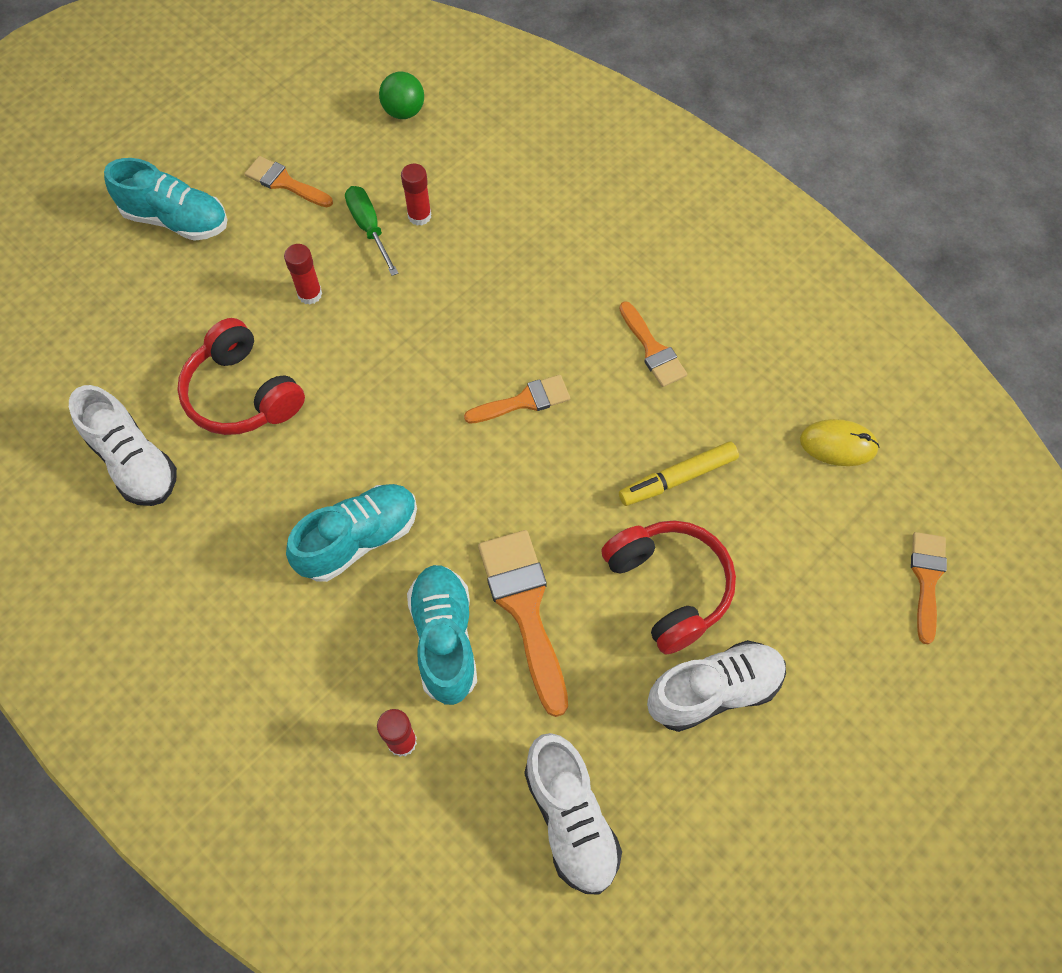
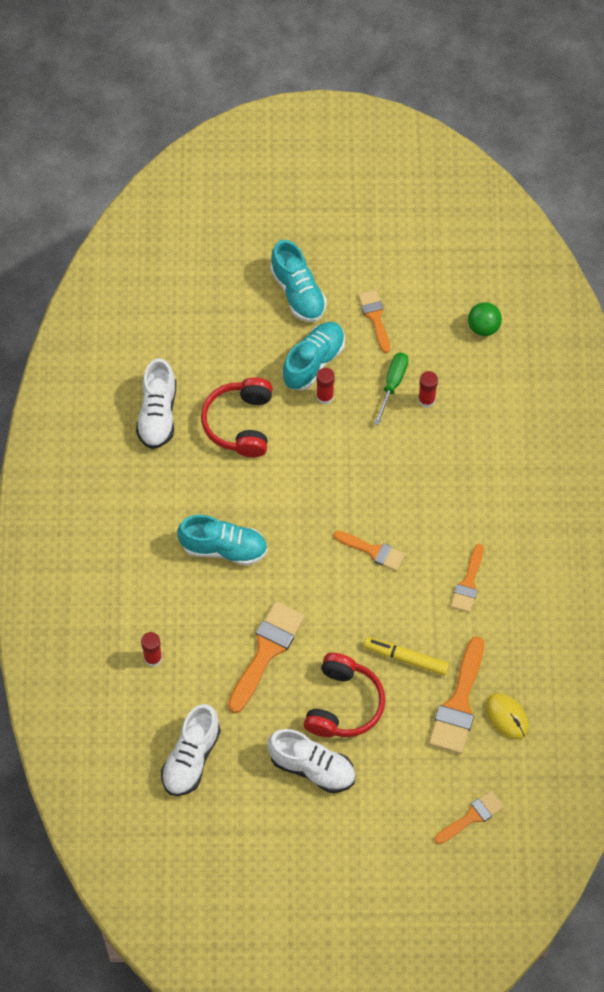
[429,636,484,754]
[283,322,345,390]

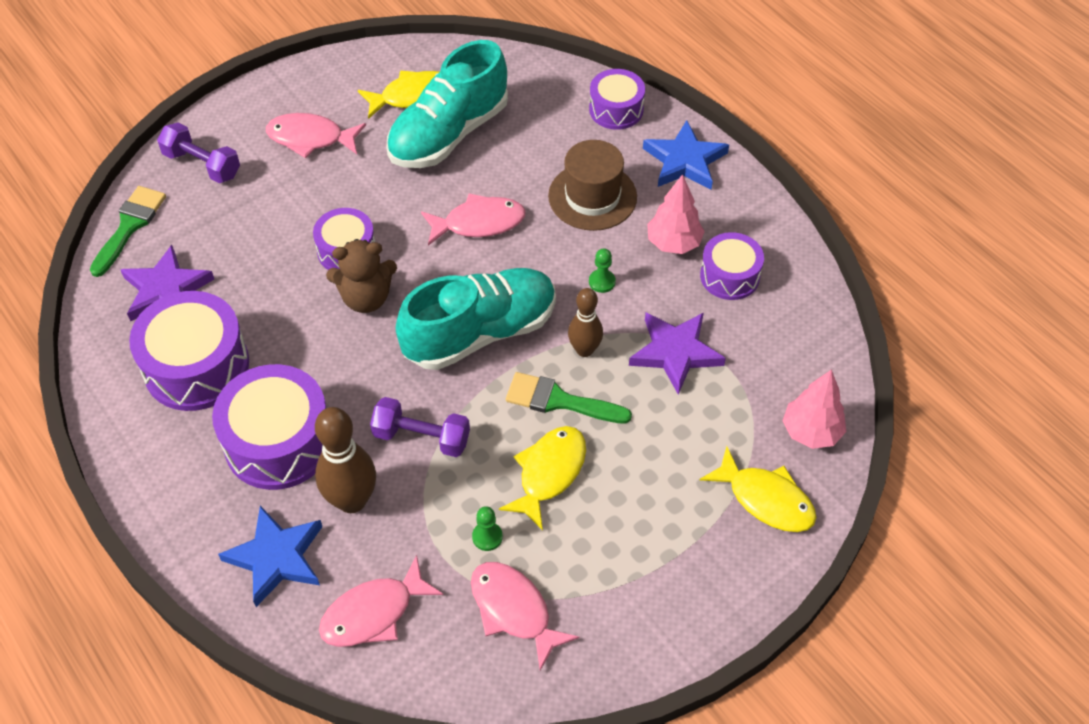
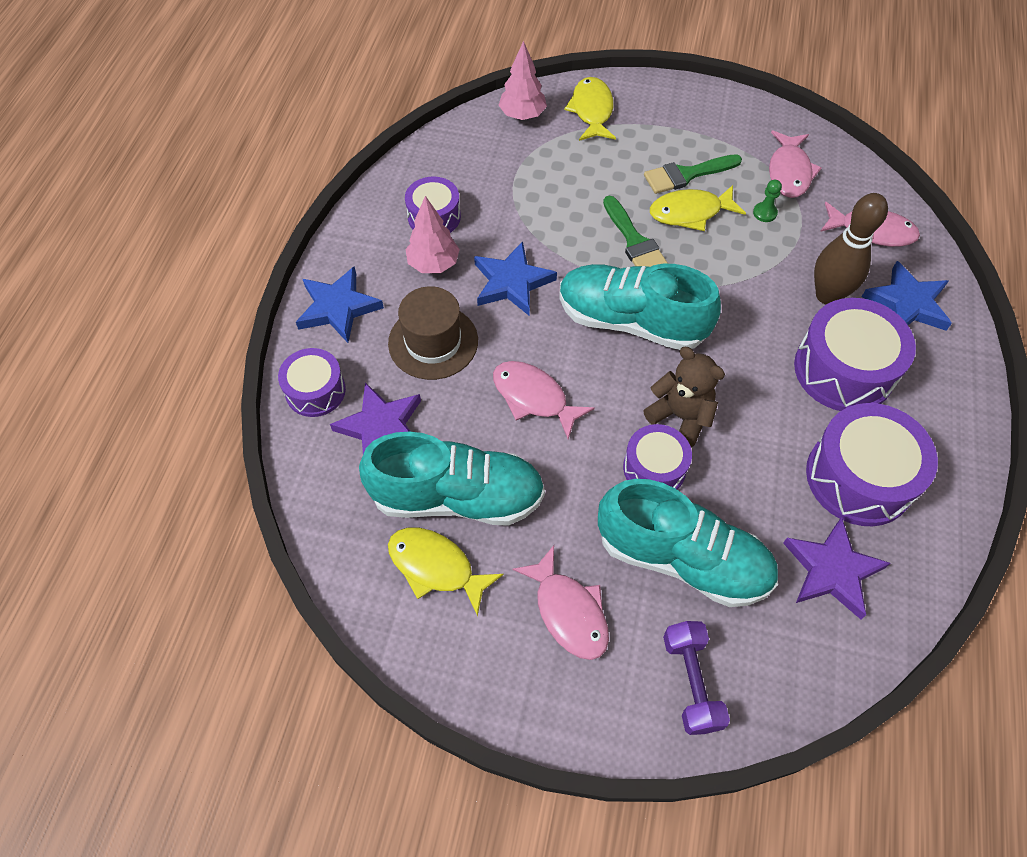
[370,397,470,457] (first image)
[568,288,603,357] (first image)
[598,479,778,607]
[644,154,742,194]
[330,382,421,454]
[474,241,557,316]

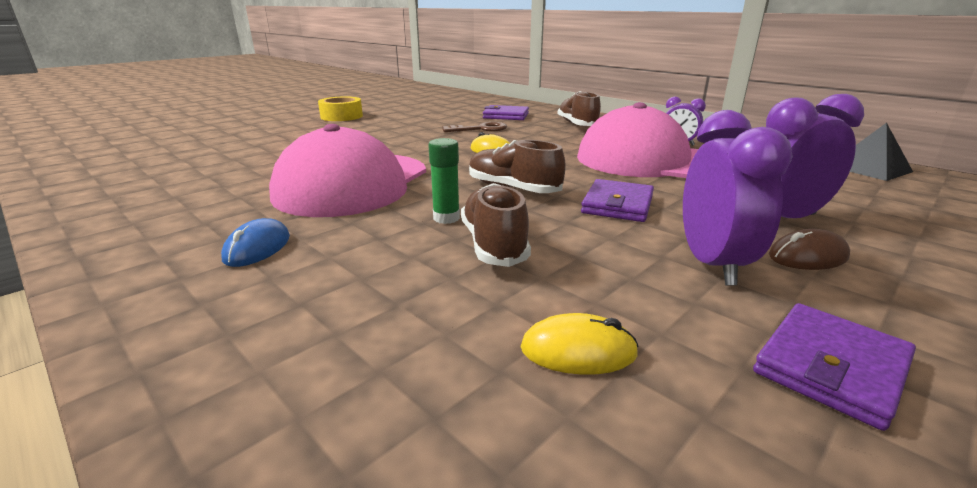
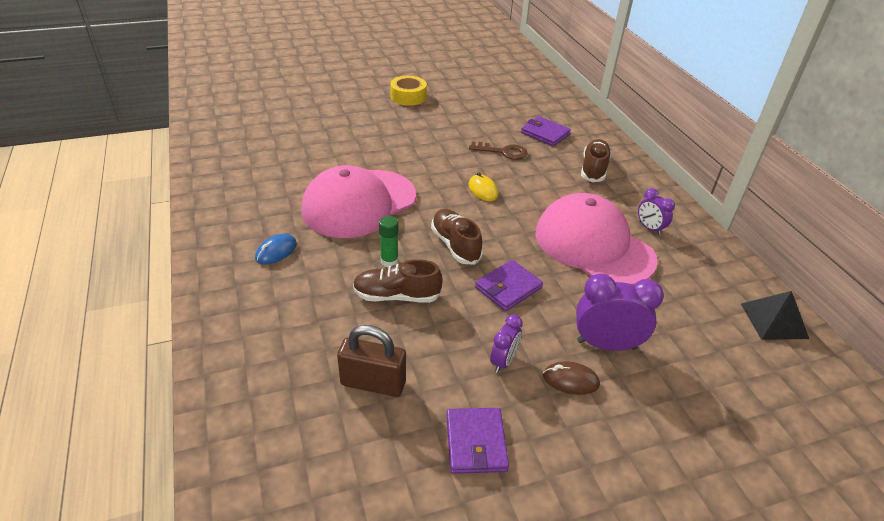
[337,325,406,397]
[353,259,443,303]
[446,408,509,474]
[490,314,523,373]

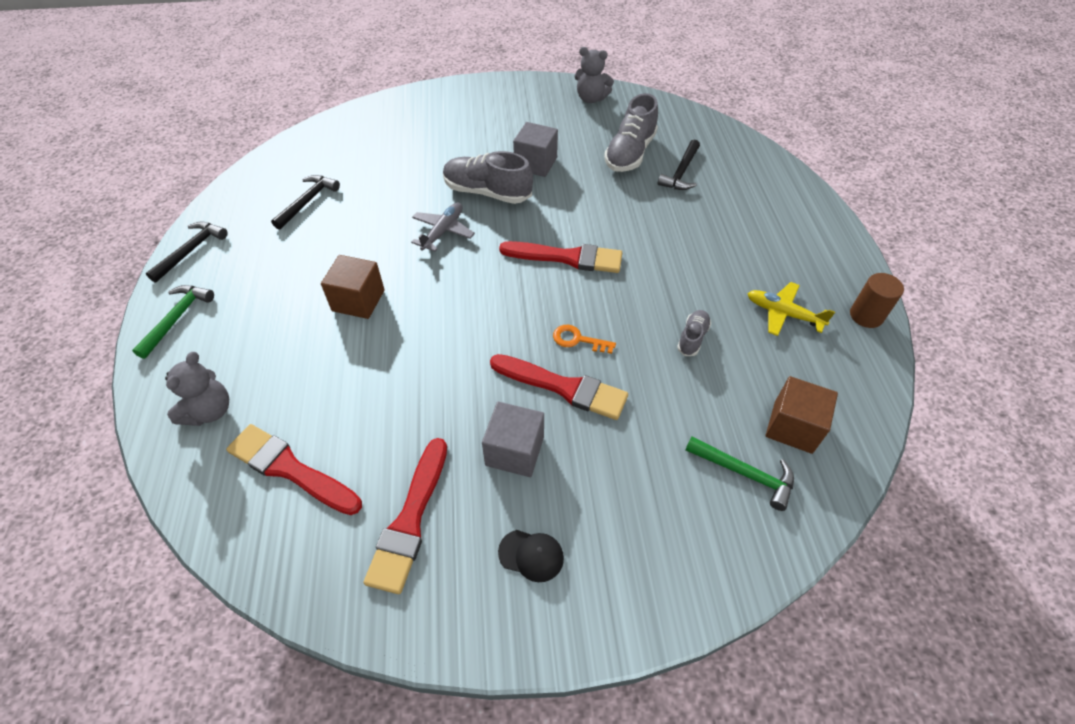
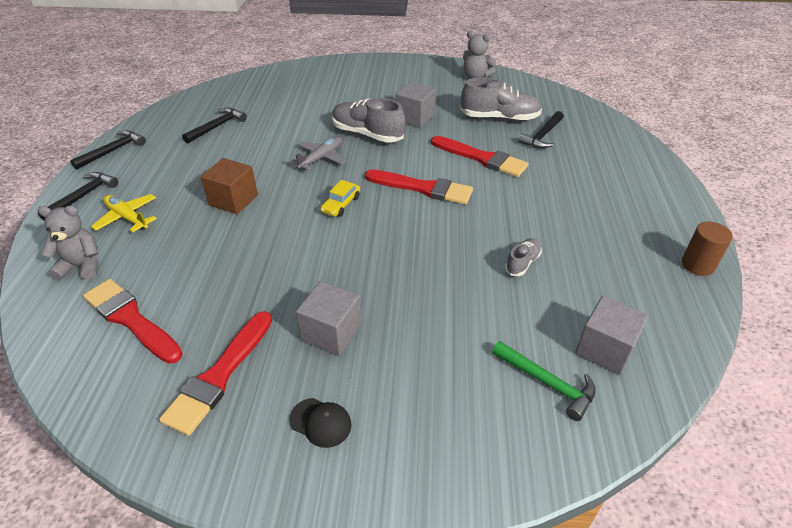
[553,325,616,354] (first image)
[320,180,360,217]
[431,136,528,177]
[91,194,157,233]
[38,172,118,221]
[575,296,649,375]
[38,206,98,281]
[460,77,542,121]

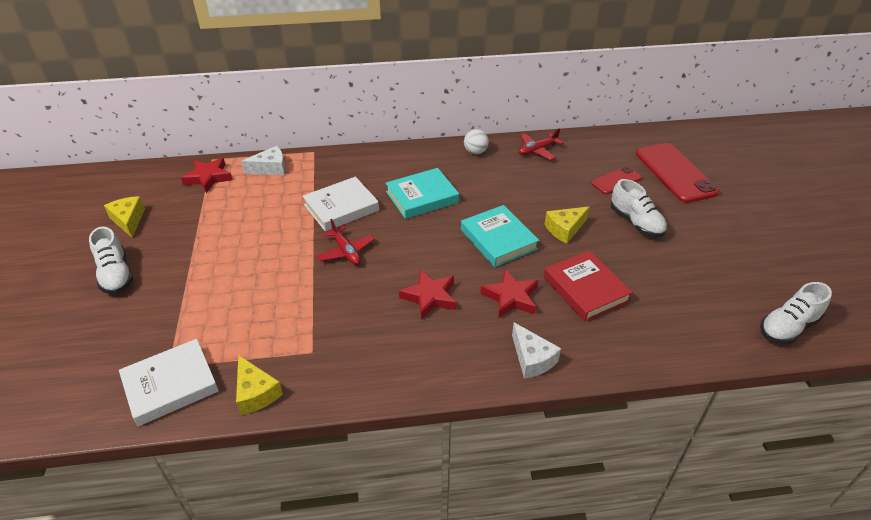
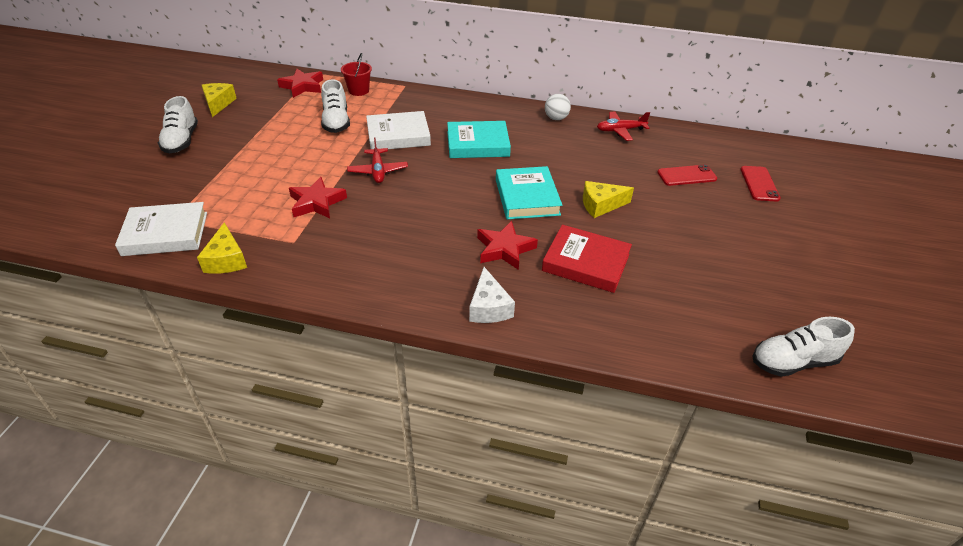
[289,177,347,218]
[321,79,350,133]
[341,53,372,96]
[542,225,632,293]
[741,166,781,201]

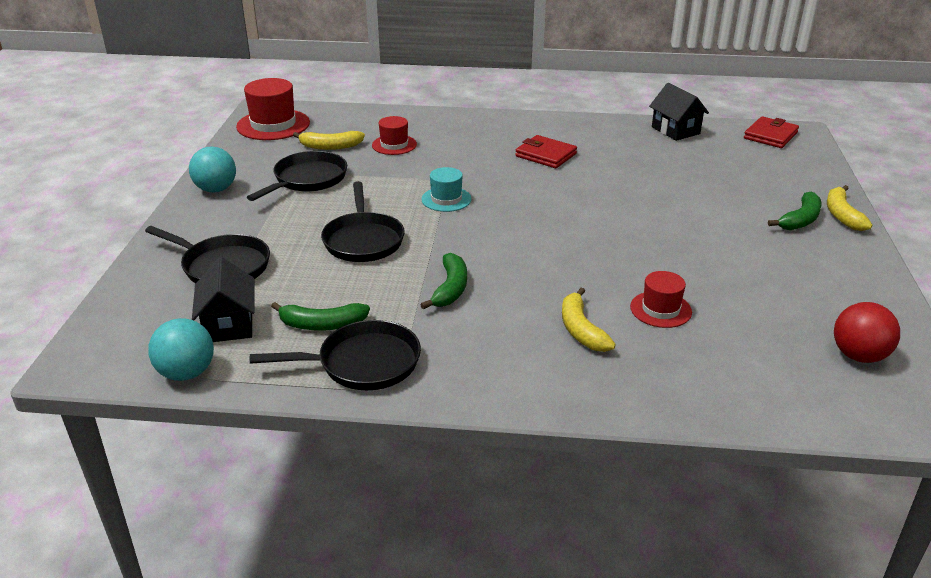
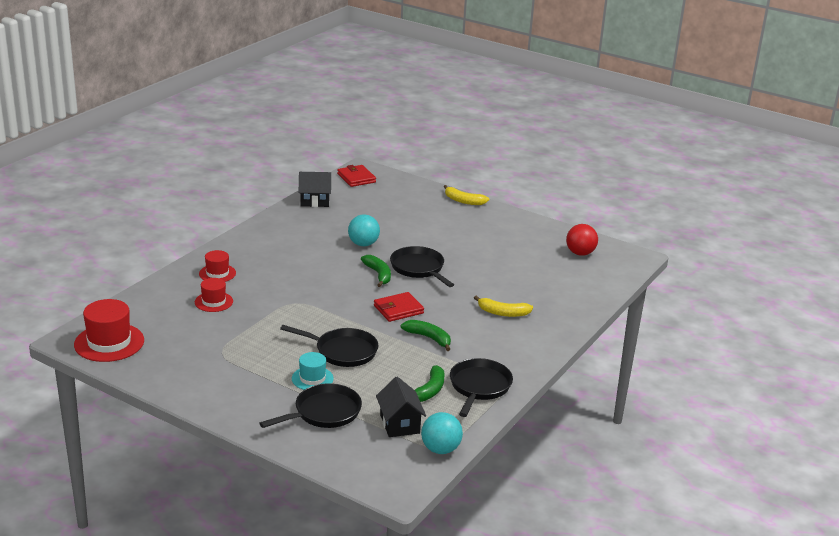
[293,131,365,150] (first image)
[348,214,380,246]
[390,246,454,287]
[292,352,334,390]
[374,292,424,322]
[199,250,236,282]
[361,255,391,287]
[376,377,426,437]

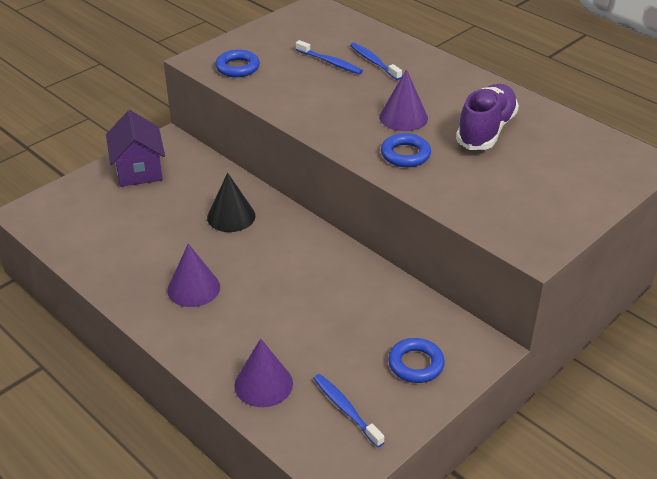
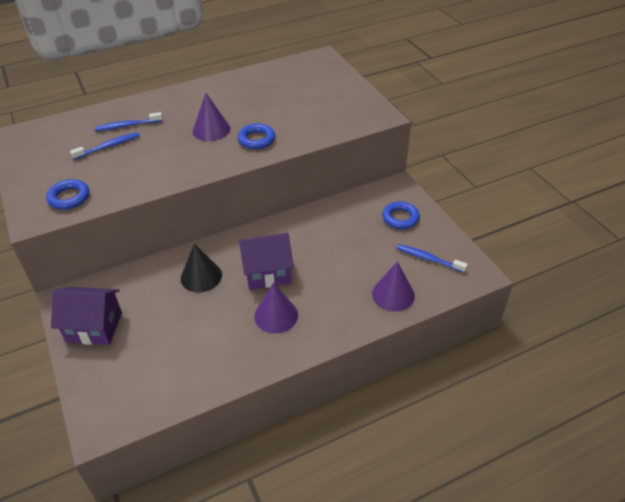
[456,84,519,150] (first image)
[238,233,294,290]
[396,244,468,273]

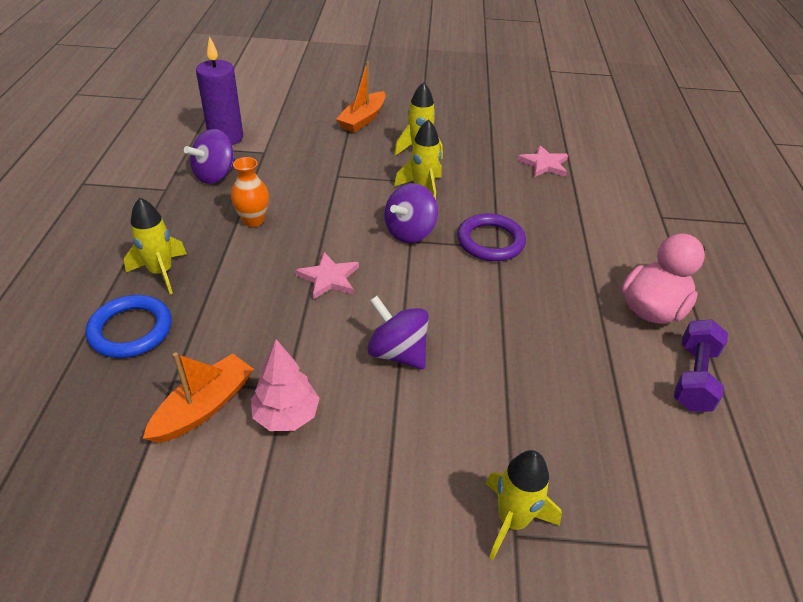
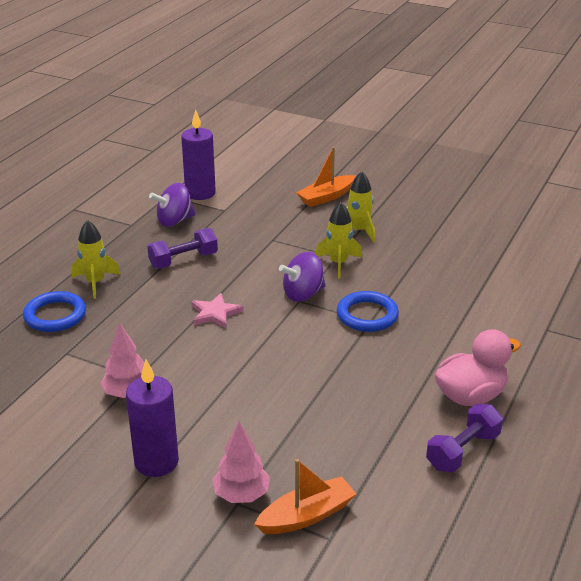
[368,296,429,370] (first image)
[518,145,568,177] (first image)
[126,359,179,477]
[254,459,356,534]
[147,228,218,269]
[212,422,270,503]
[337,291,399,332]

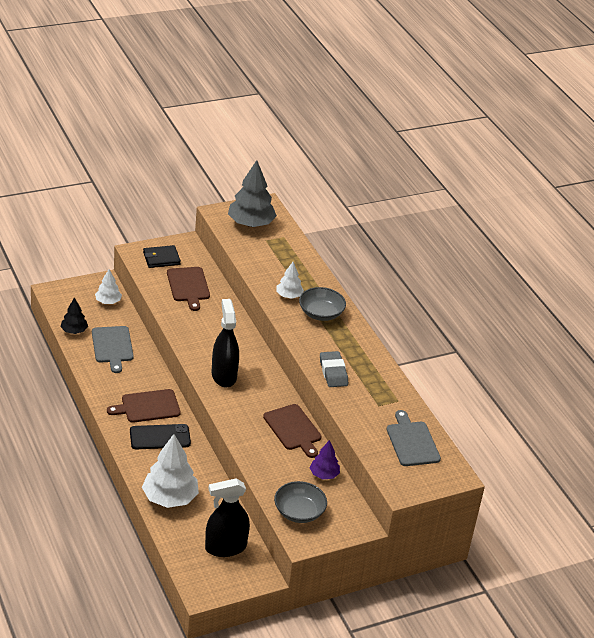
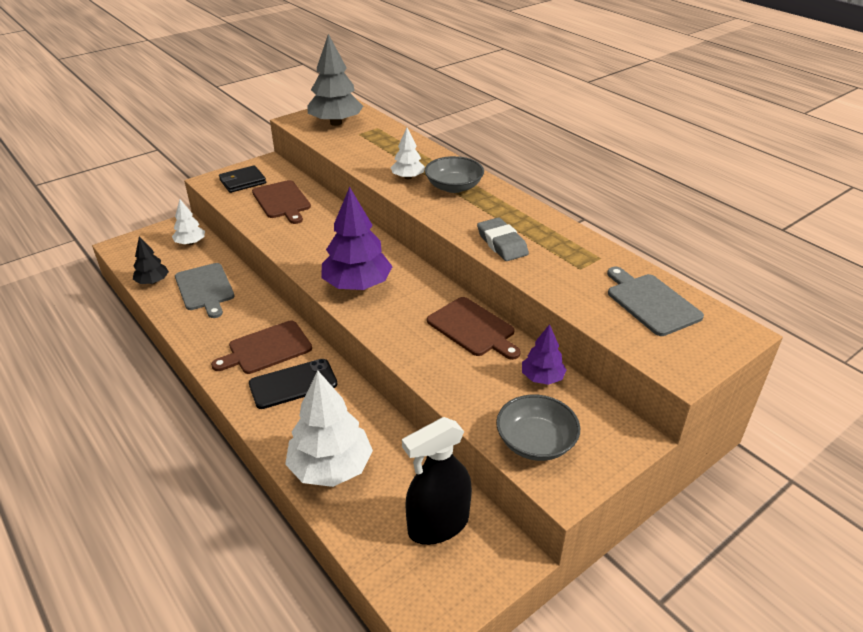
[321,187,393,290]

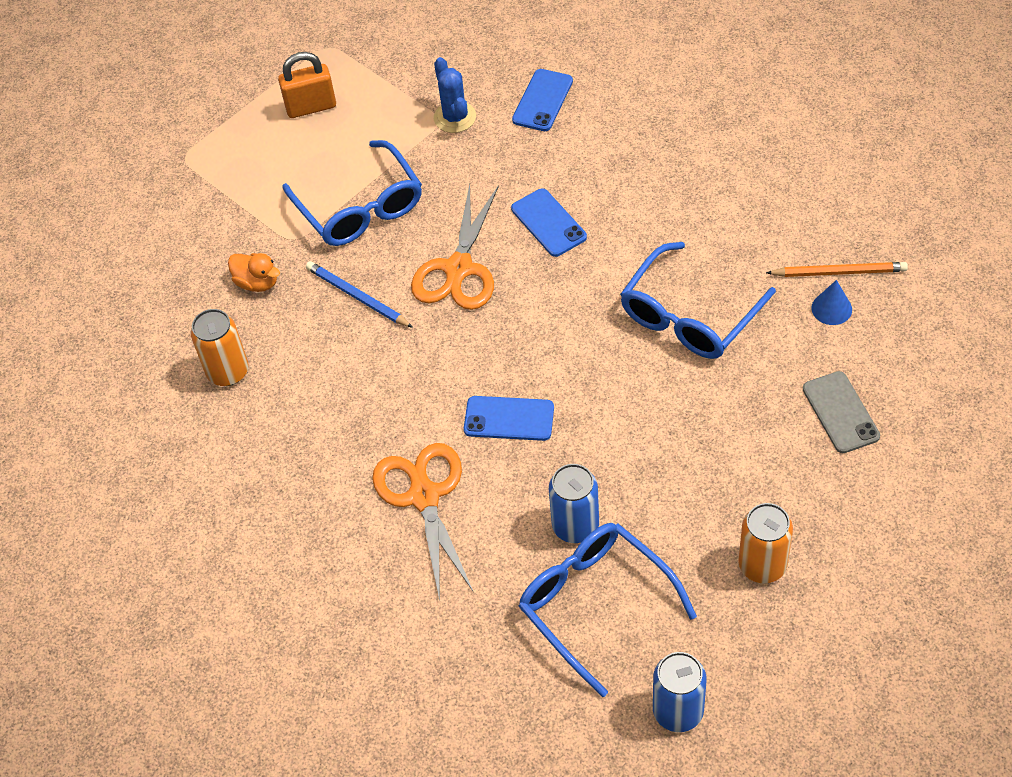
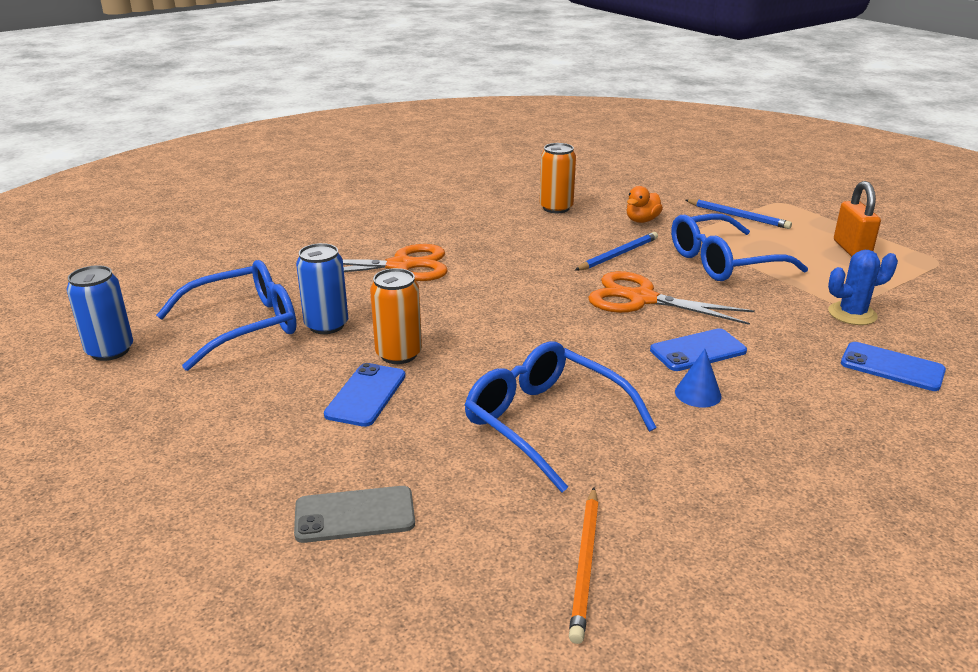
[686,199,792,229]
[324,363,406,427]
[370,268,422,364]
[675,349,722,407]

